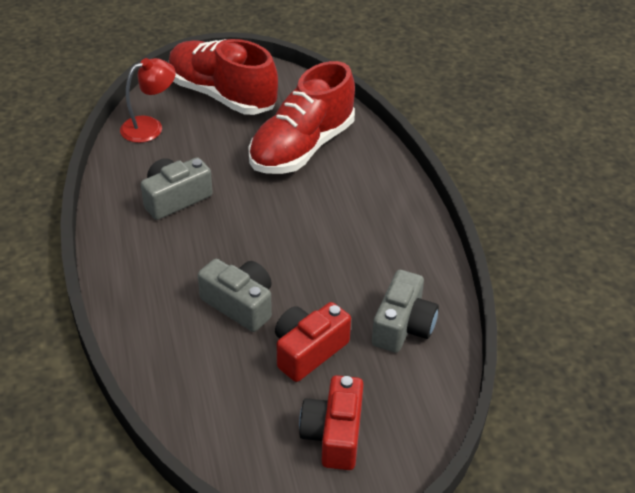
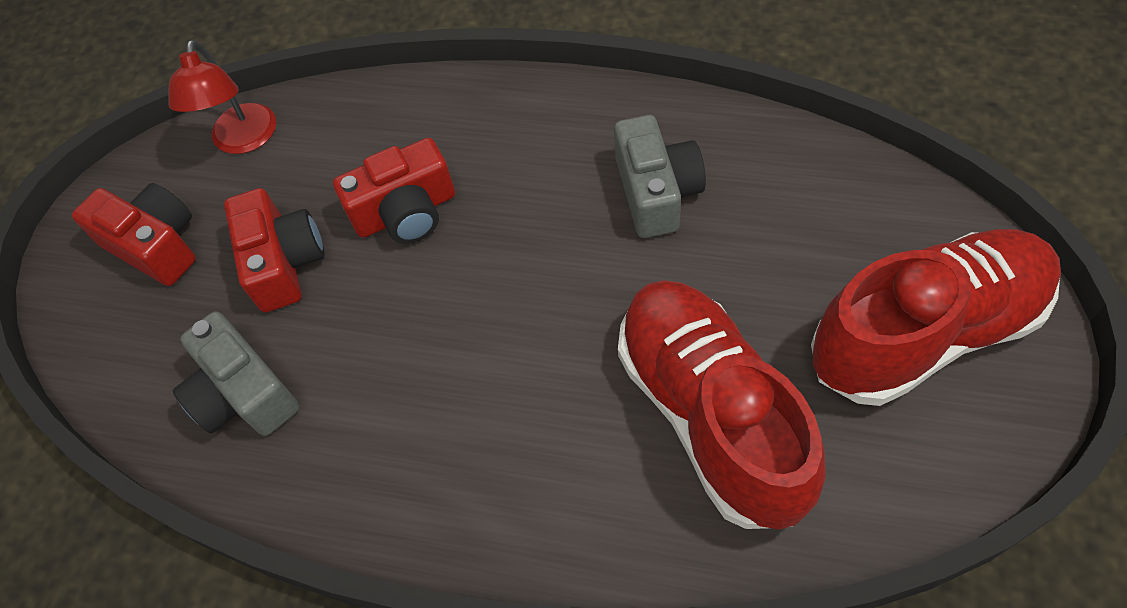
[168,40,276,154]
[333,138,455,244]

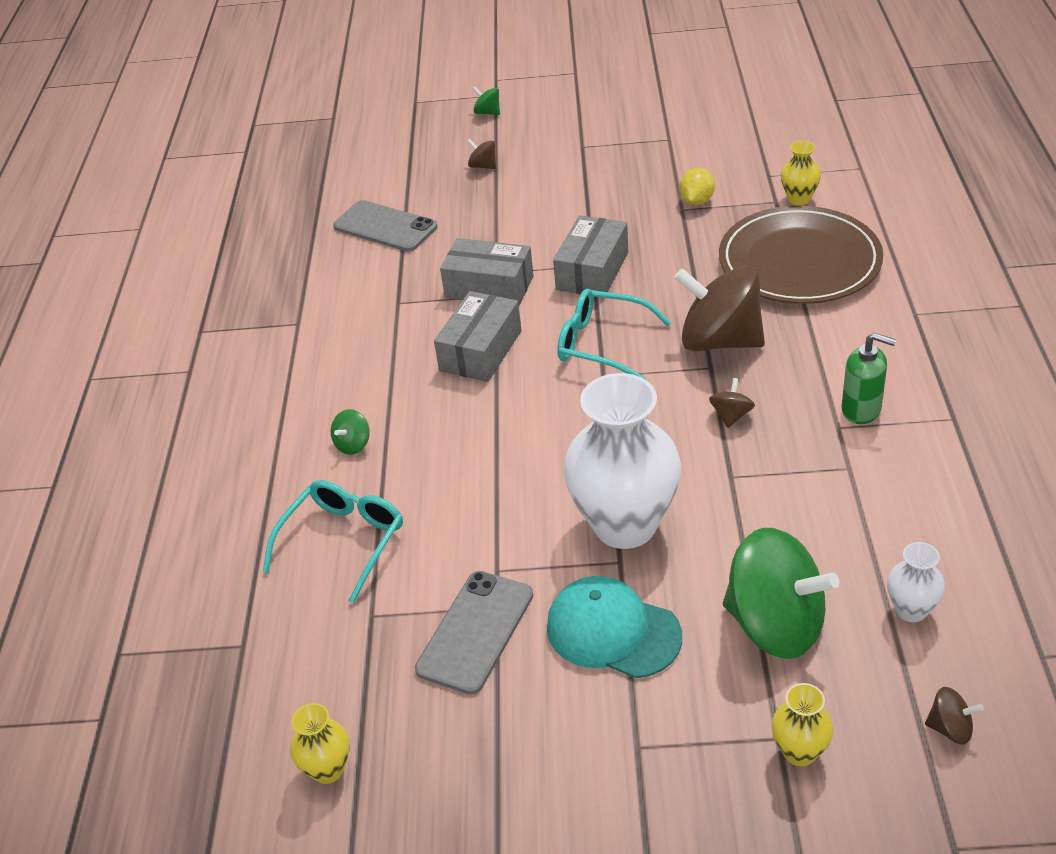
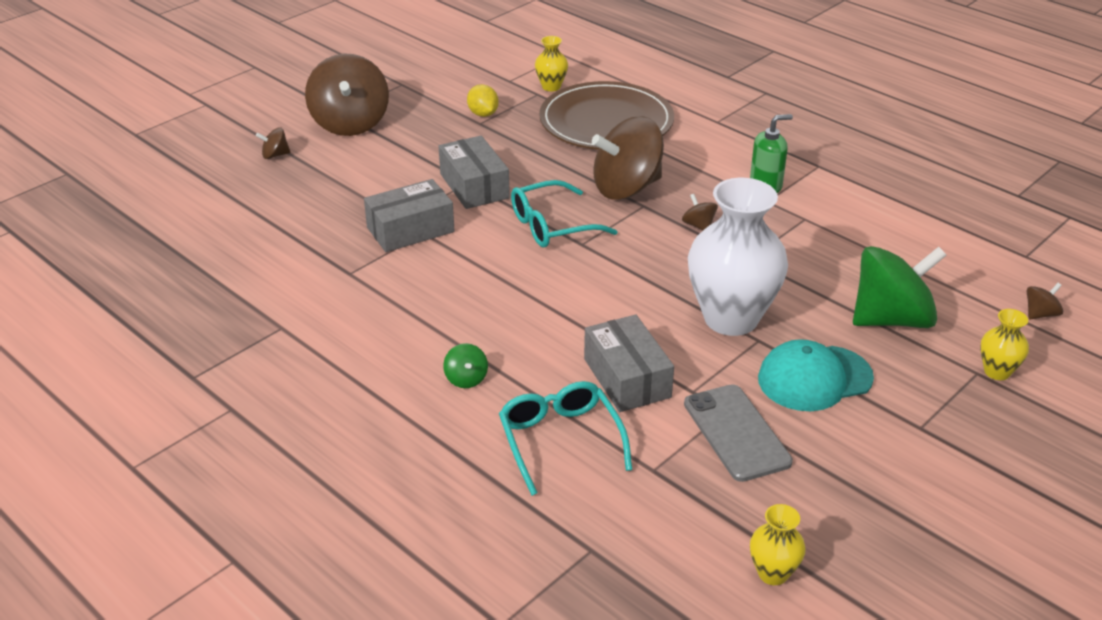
[333,200,437,252] (first image)
[473,87,500,115] (first image)
[887,542,945,622] (first image)
[305,54,389,136]
[584,314,674,412]

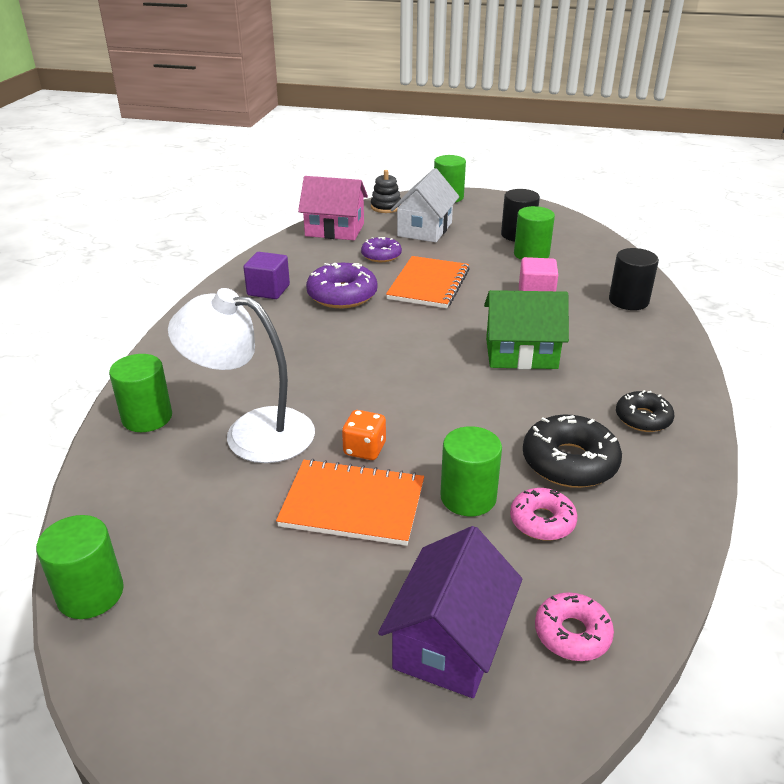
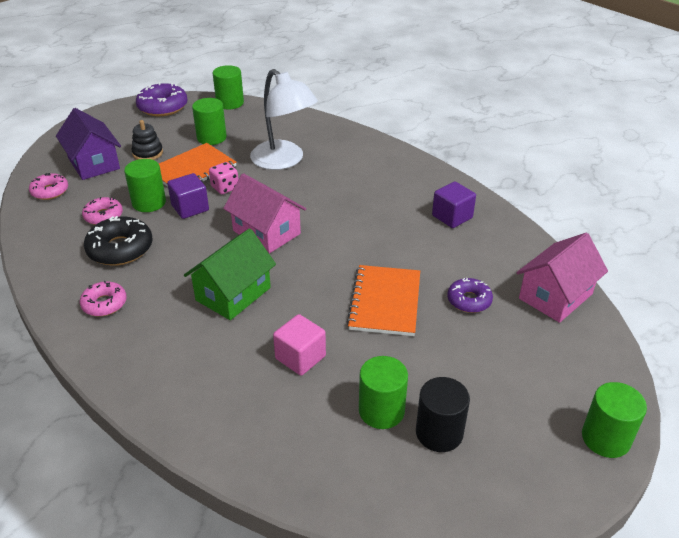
[391,168,460,242] (first image)
[609,248,659,310] (first image)
[167,173,209,219]
[223,173,306,254]
[192,98,227,145]
[136,83,188,116]
[132,120,163,160]
[209,162,238,194]
[80,281,127,316]
[250,69,318,170]
[347,265,420,336]

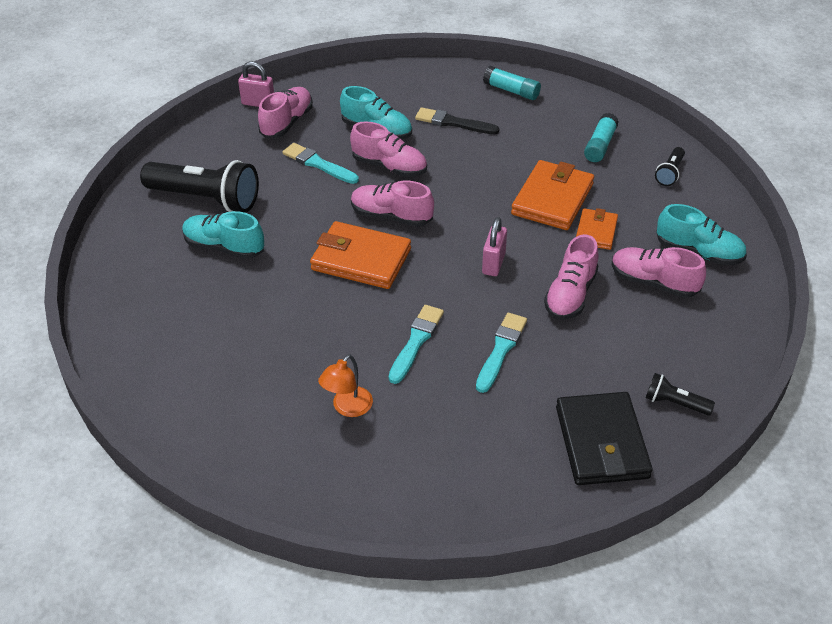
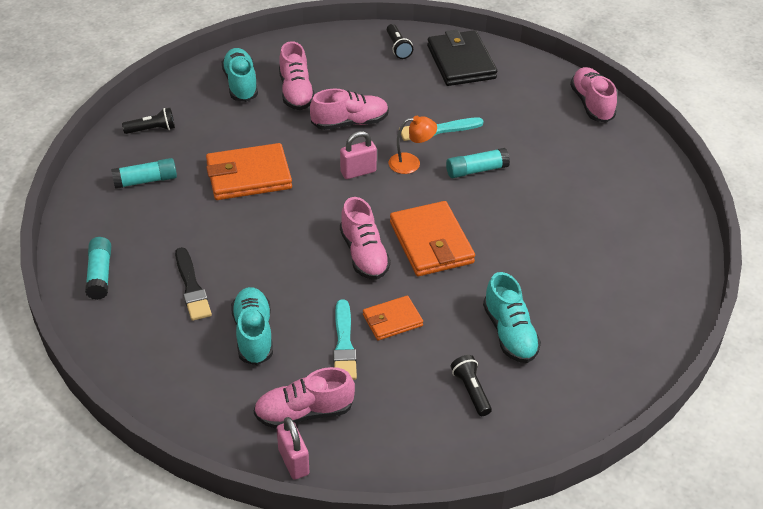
[389,116,437,174]
[570,67,617,123]
[363,296,423,340]
[446,148,510,178]
[427,30,497,86]
[451,355,492,416]

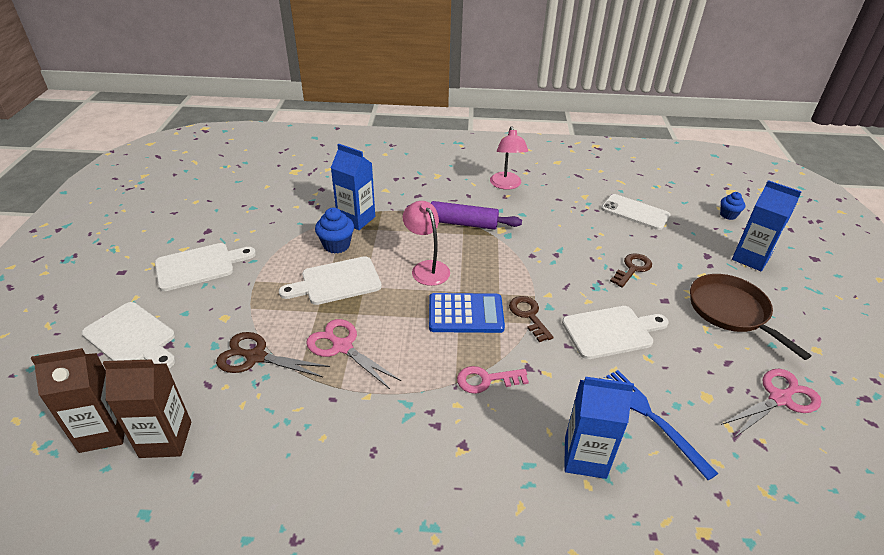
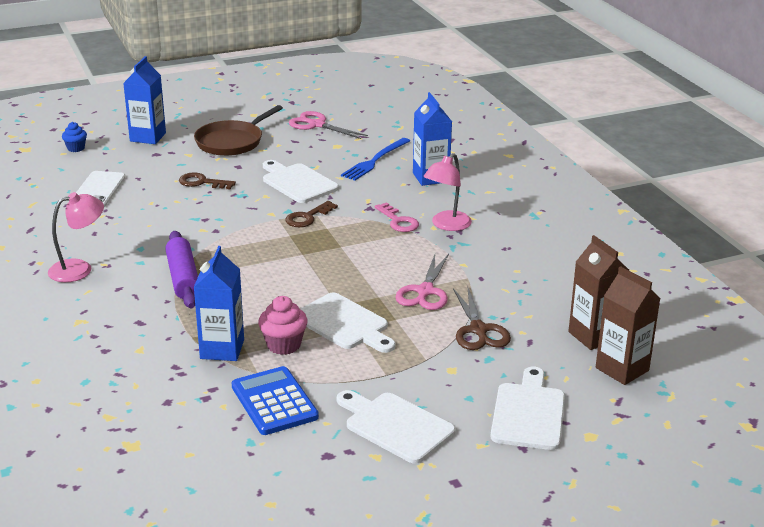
[424,153,472,231]
[232,366,319,435]
[258,296,308,355]

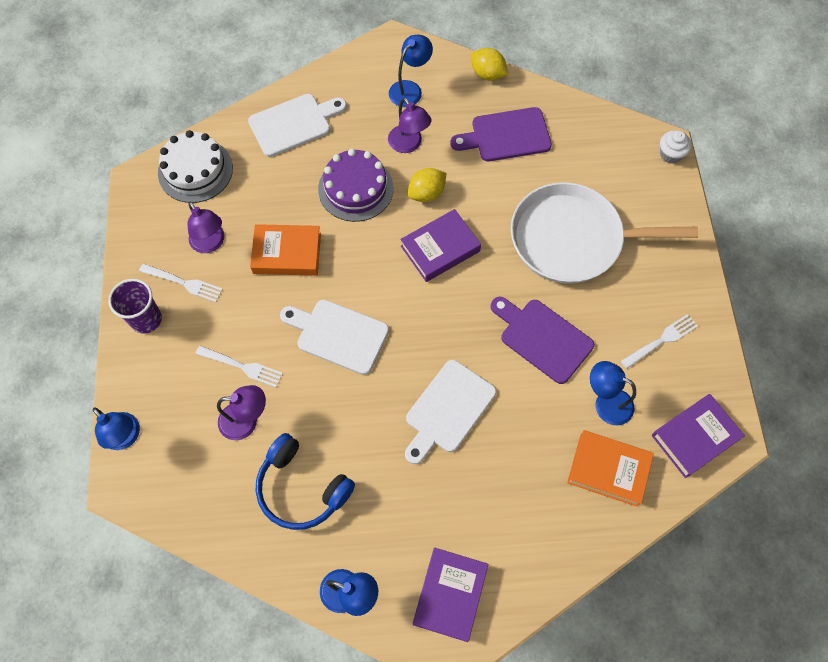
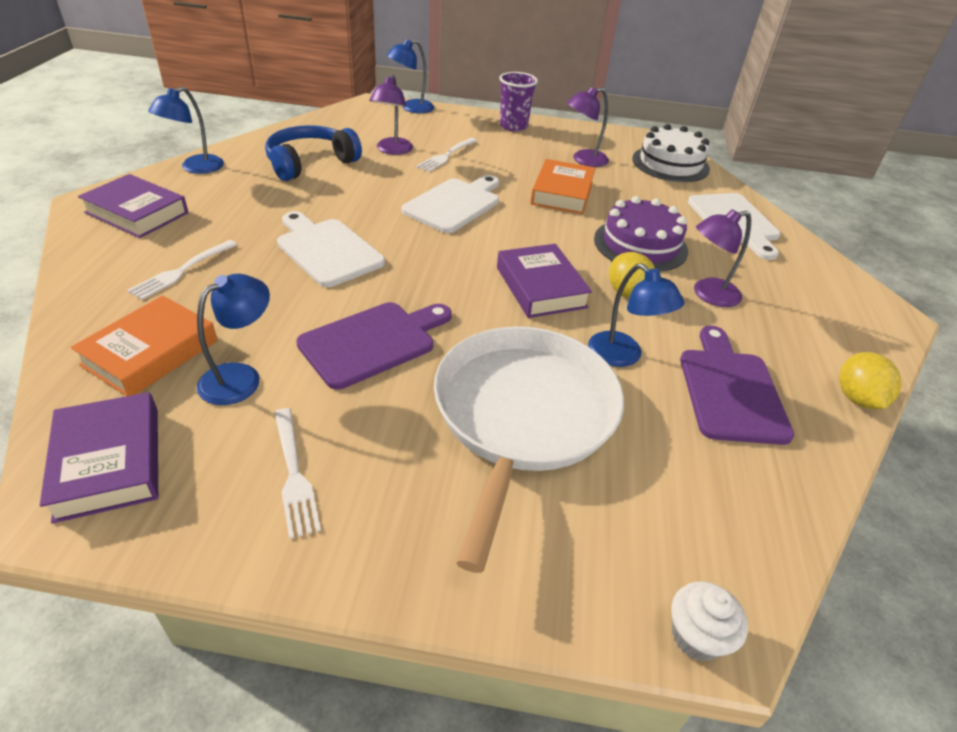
[127,240,237,300]
[588,263,685,367]
[839,352,901,409]

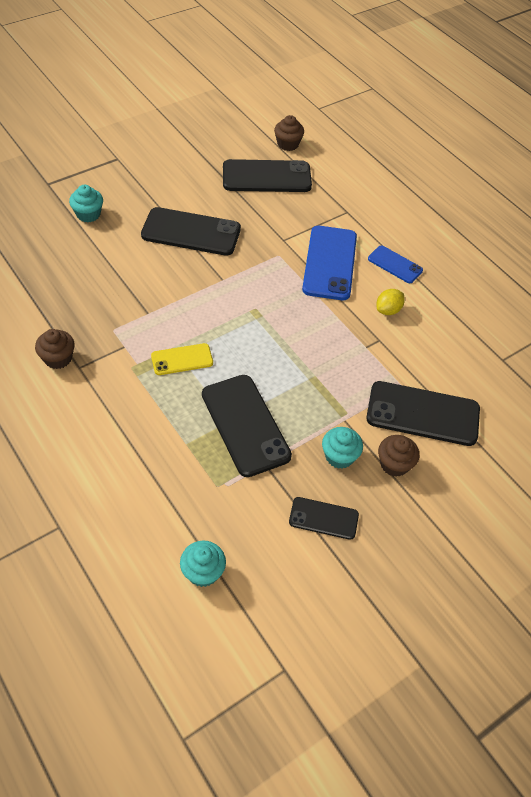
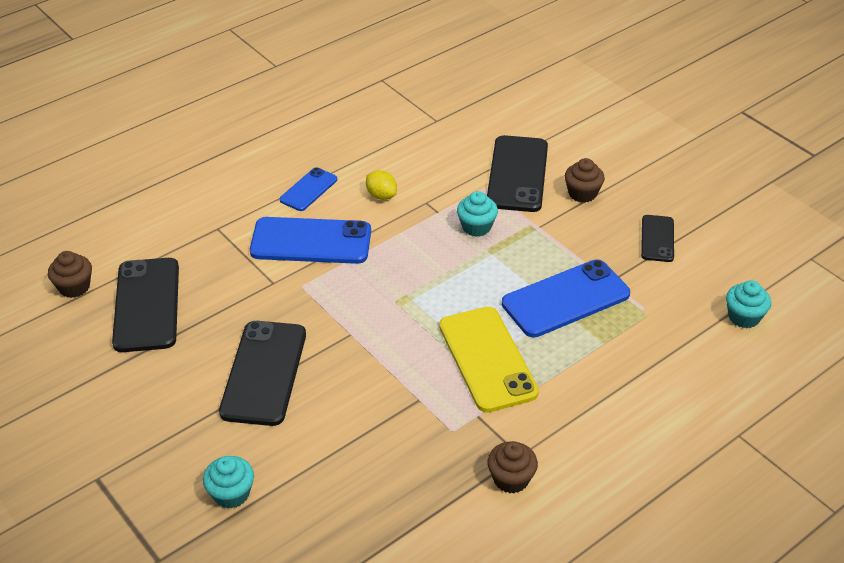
[457,191,498,237]
[502,259,630,338]
[439,307,539,412]

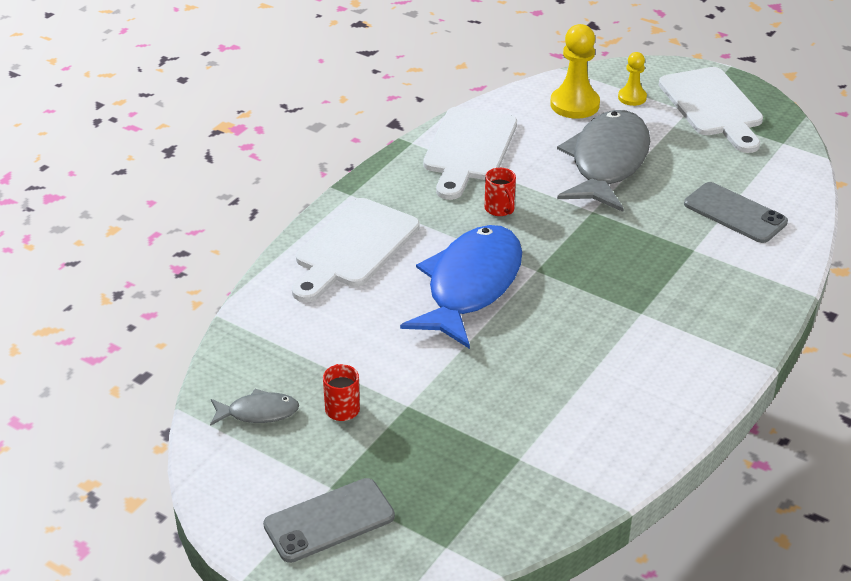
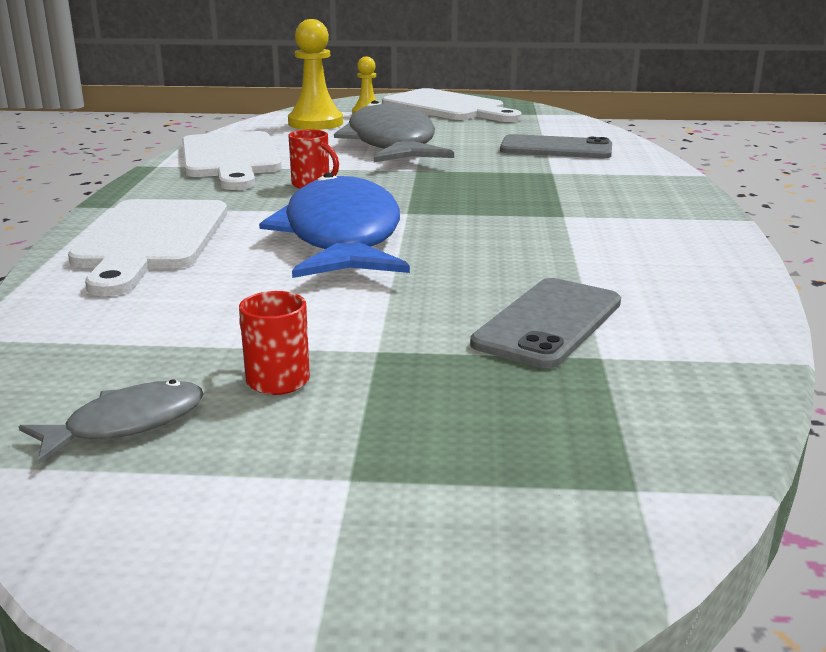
[470,278,621,368]

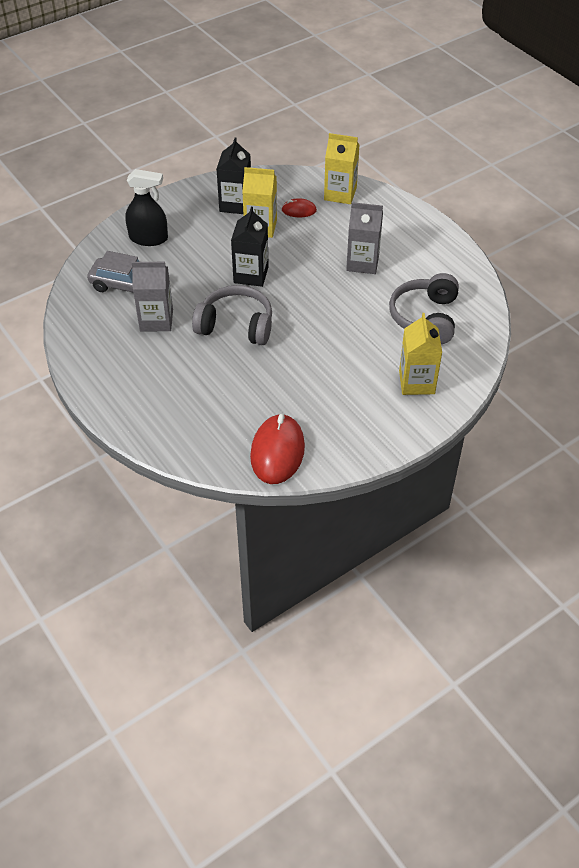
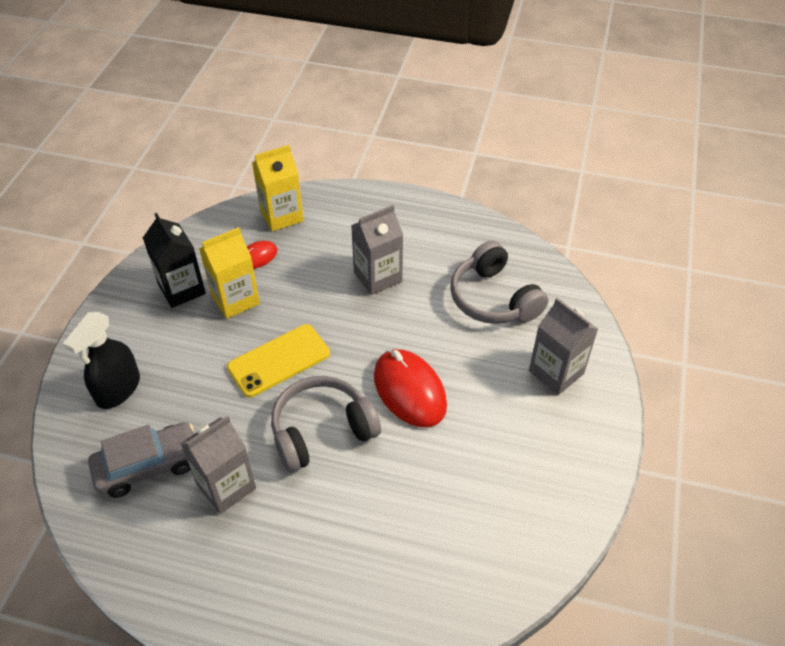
[374,349,447,427]
[227,324,330,397]
[529,298,598,395]
[63,312,140,409]

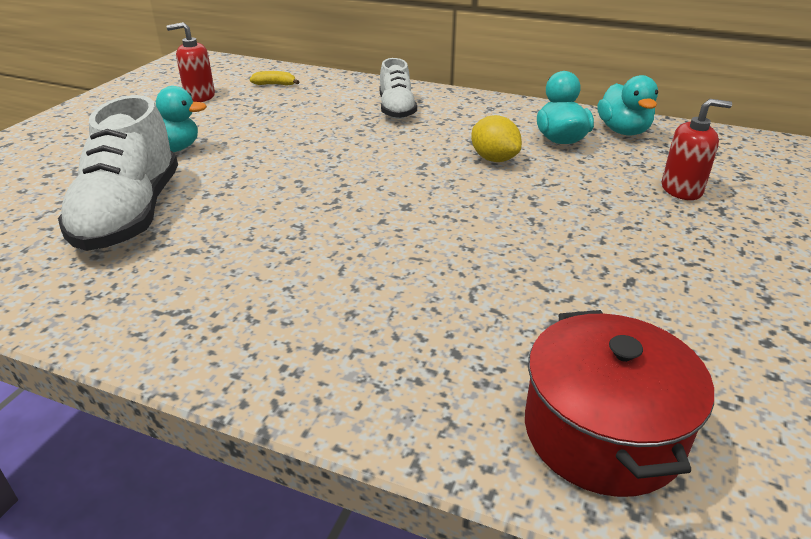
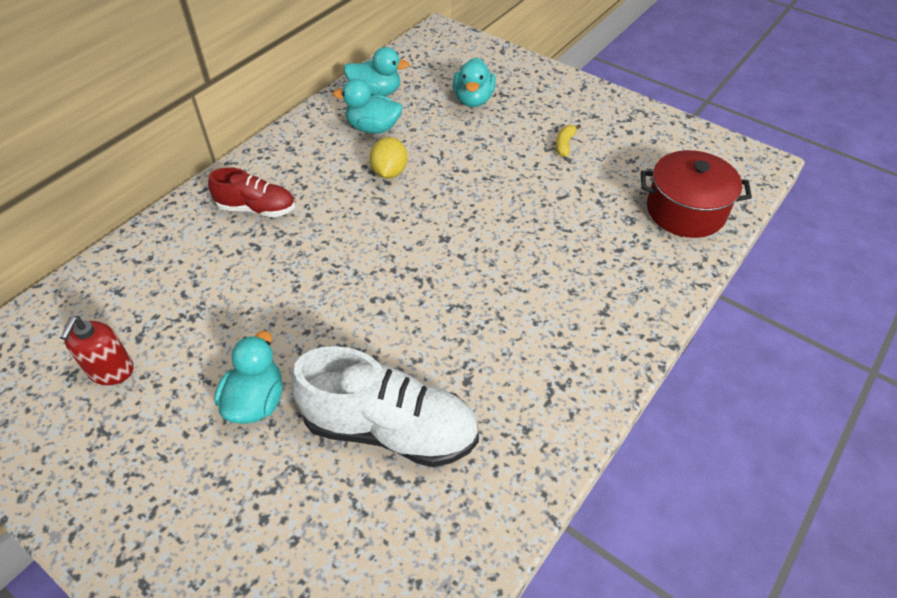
[556,124,581,157]
[453,57,496,107]
[208,167,295,217]
[370,137,408,179]

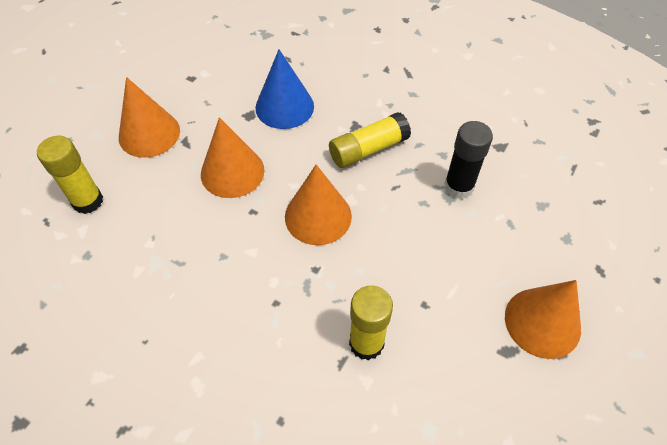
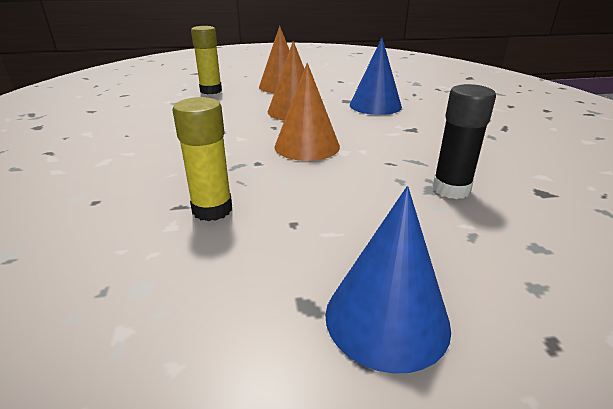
[329,112,411,168] (first image)
[325,186,451,374]

